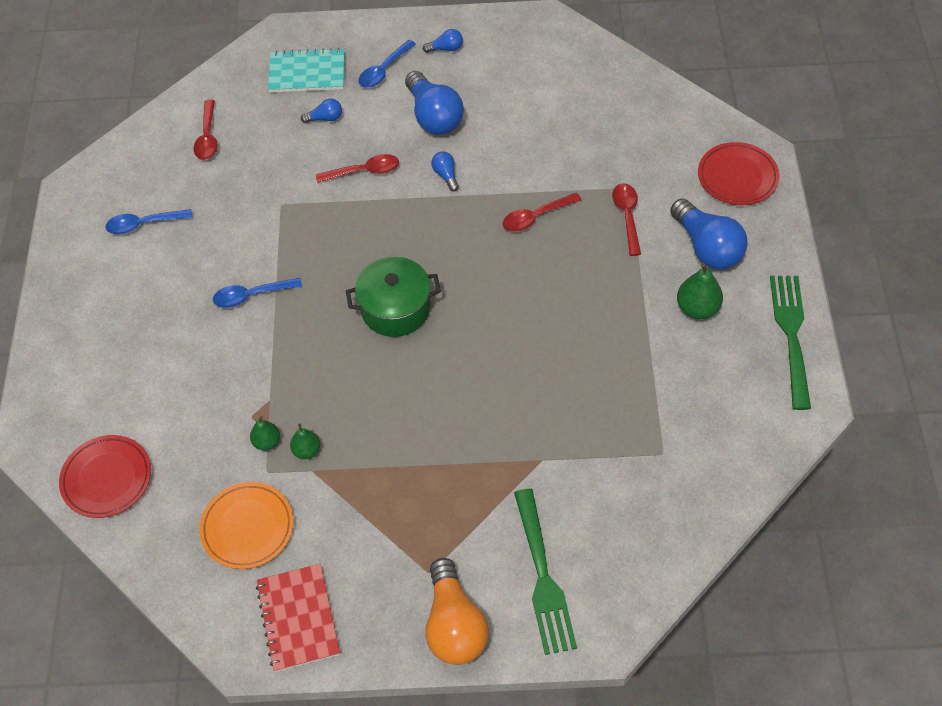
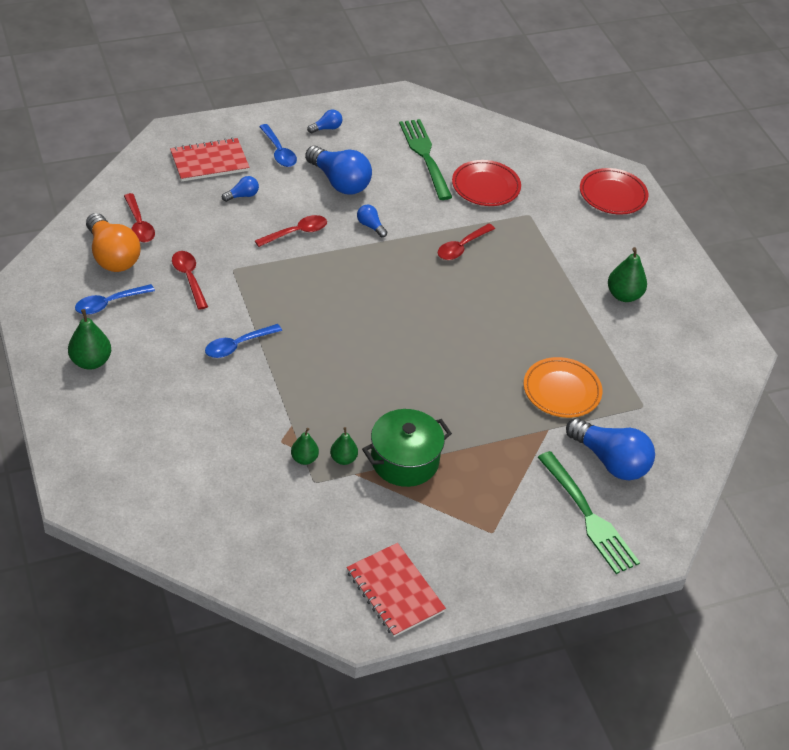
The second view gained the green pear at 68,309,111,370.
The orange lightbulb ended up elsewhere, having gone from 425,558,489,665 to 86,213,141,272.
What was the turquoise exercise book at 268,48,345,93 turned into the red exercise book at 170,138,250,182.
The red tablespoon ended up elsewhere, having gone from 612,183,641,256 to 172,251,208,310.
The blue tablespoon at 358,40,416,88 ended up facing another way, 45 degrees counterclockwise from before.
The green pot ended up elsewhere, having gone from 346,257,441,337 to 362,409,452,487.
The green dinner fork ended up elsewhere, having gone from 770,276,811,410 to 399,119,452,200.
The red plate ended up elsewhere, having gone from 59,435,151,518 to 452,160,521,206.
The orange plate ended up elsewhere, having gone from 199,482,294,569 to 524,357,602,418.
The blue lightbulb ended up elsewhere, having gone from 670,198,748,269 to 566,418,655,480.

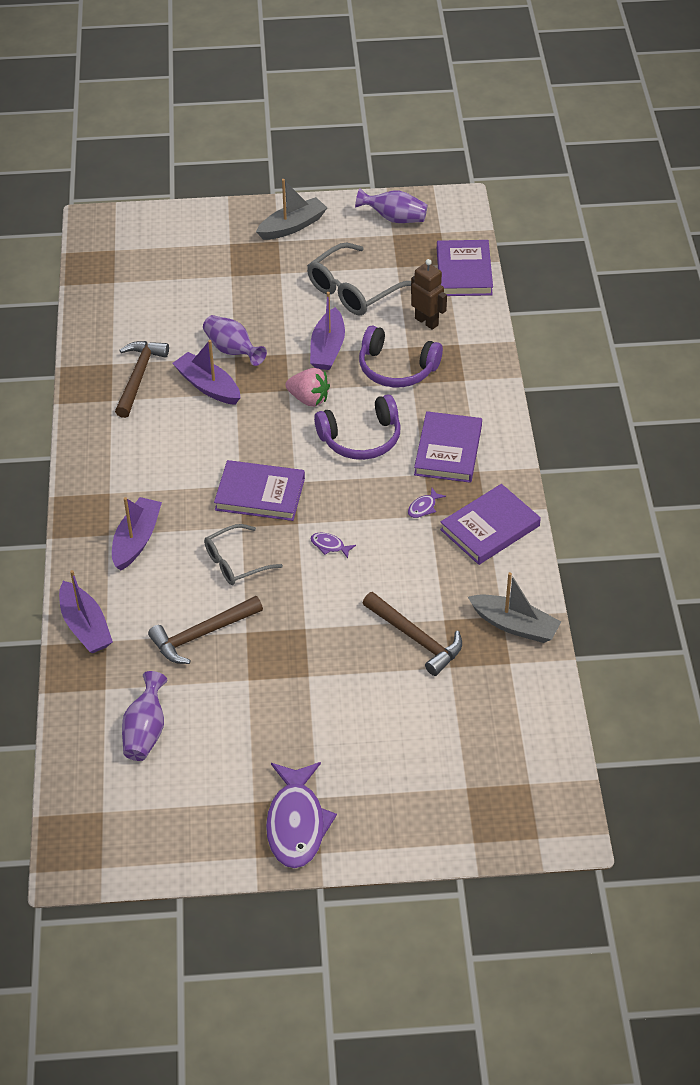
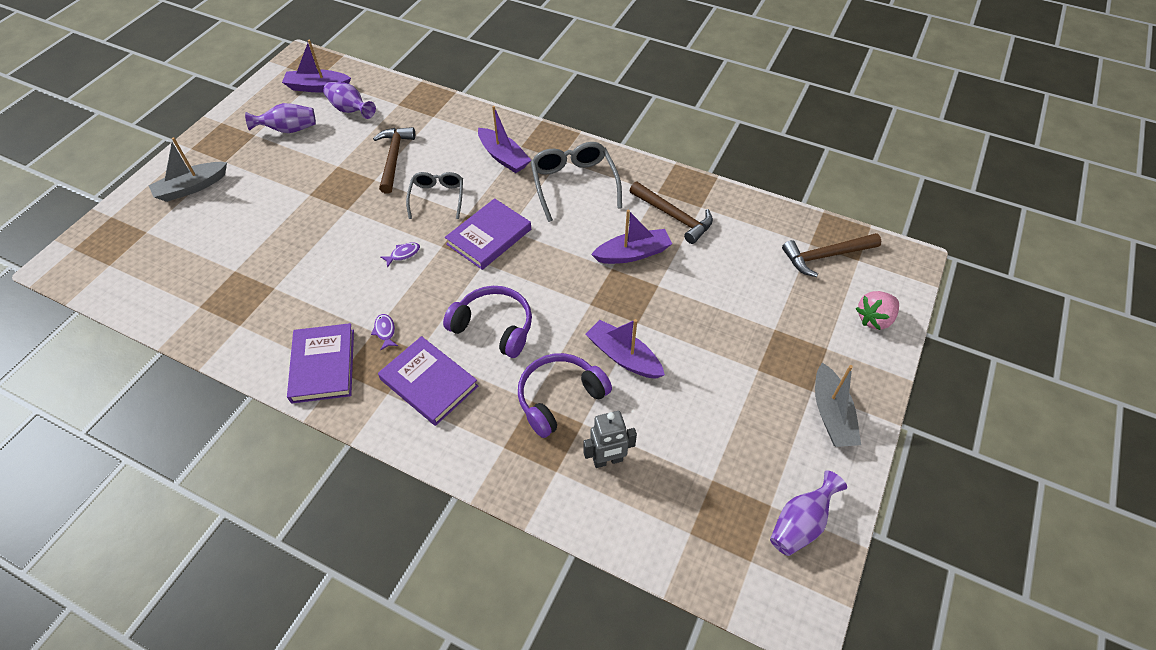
The ash-grey toy boat ended up elsewhere, having gone from 468,572,561,643 to 148,137,227,202.
The violet flower vase ended up elsewhere, having gone from 203,315,267,366 to 245,103,316,133.
The violet toy boat ended up elsewhere, having gone from 59,570,113,653 to 282,40,351,93.
The violet over-ear headphones at 314,394,401,460 ended up facing another way, 105 degrees clockwise from before.
The ash-grey eyeglasses ended up elsewhere, having gone from 307,243,411,316 to 531,142,622,222.
What was the dark brown robot at 411,259,447,330 turned into the ash-grey robot at 583,411,637,468.
The dark brown carpenter's hammer ended up elsewhere, having gone from 363,592,462,676 to 782,233,881,277.
The rose-pink strawberry ended up elsewhere, having gone from 285,368,330,407 to 856,291,899,330.
The second view lost the violet fish at 266,762,337,868.
The second view lost the violet book at 437,240,493,296.

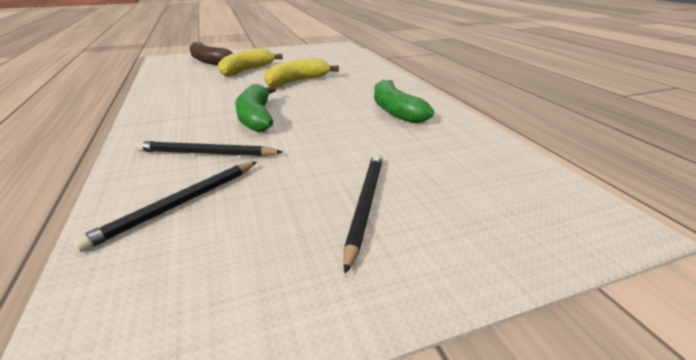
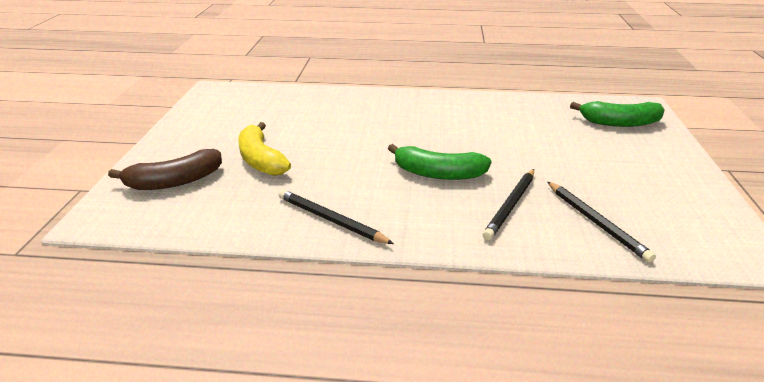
The ebony wooden pencil ended up elsewhere, having gone from 344,154,383,274 to 279,189,394,244.
The green toy banana ended up elsewhere, having gone from 374,79,434,123 to 570,101,665,127.
The second view lost the bright yellow toy banana at 264,58,339,87.

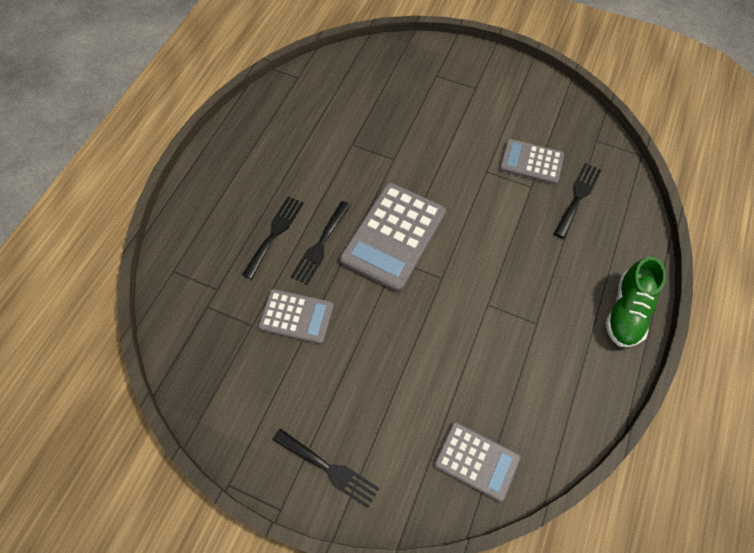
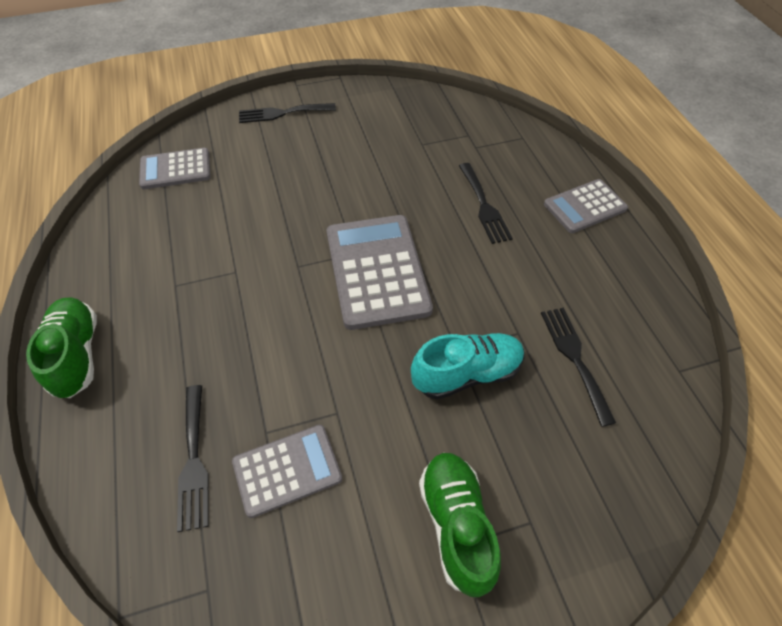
The second view gained the turquoise shoe at 411,333,525,400.
The second view gained the green shoe at 419,453,501,597.
The ebony dinner fork ended up elsewhere, having gone from 290,201,351,285 to 541,308,616,427.
The ash-grey calculator ended up elsewhere, having gone from 258,289,334,344 to 544,179,628,233.

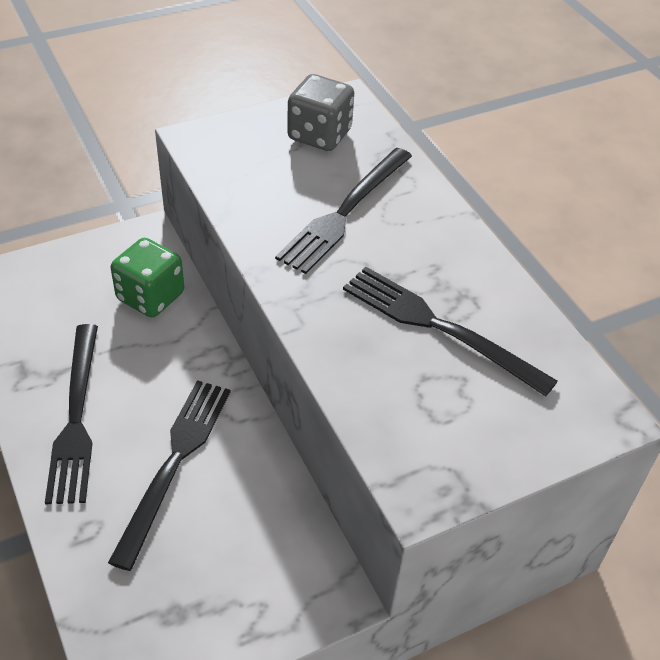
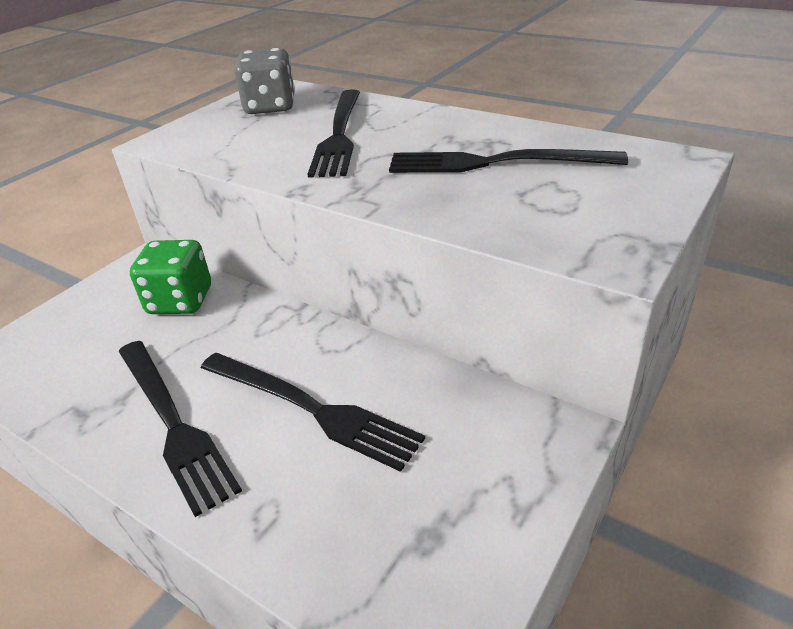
The ebony dinner fork at 108,380,231,571 ended up facing another way, 135 degrees clockwise from before.

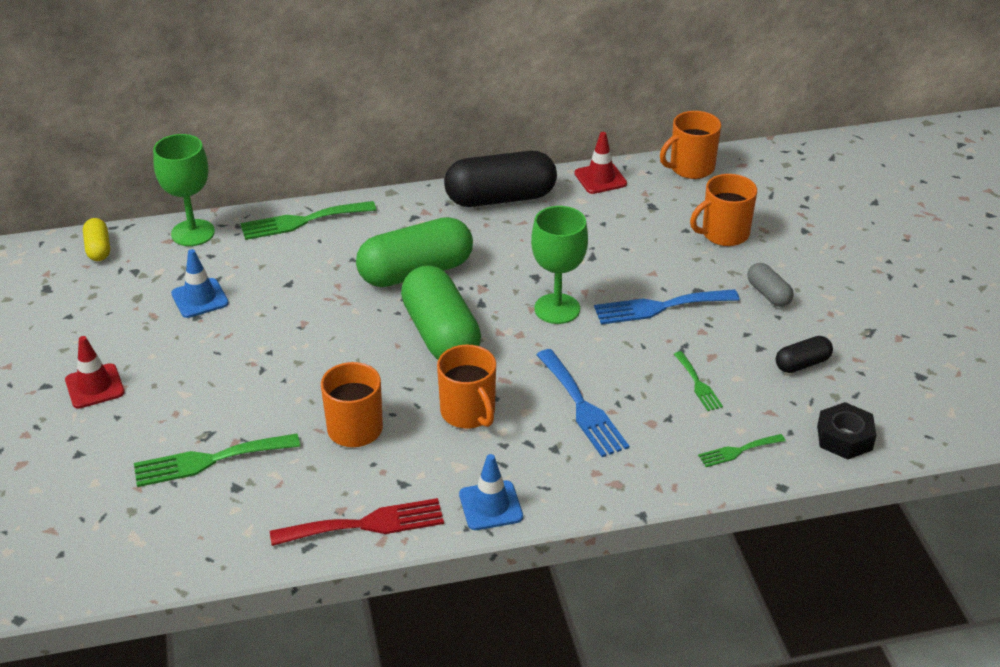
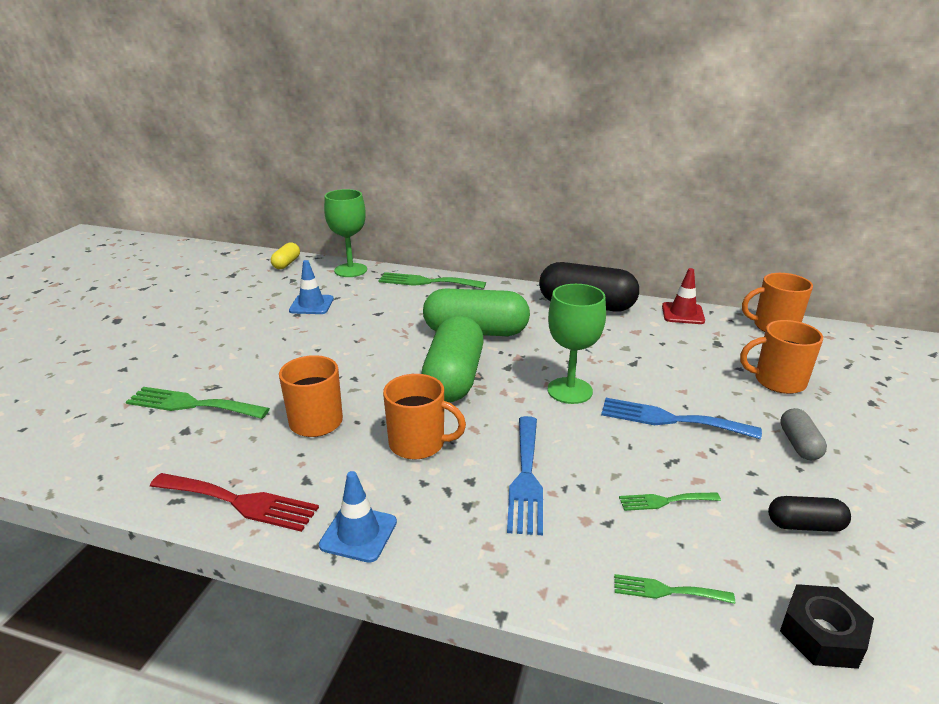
The orange tea mug at 437,345,496,429 ended up facing another way, 75 degrees counterclockwise from before.
The green dinner fork at 674,351,723,411 ended up facing another way, 75 degrees clockwise from before.
The second view lost the red traffic cone at 65,336,125,409.

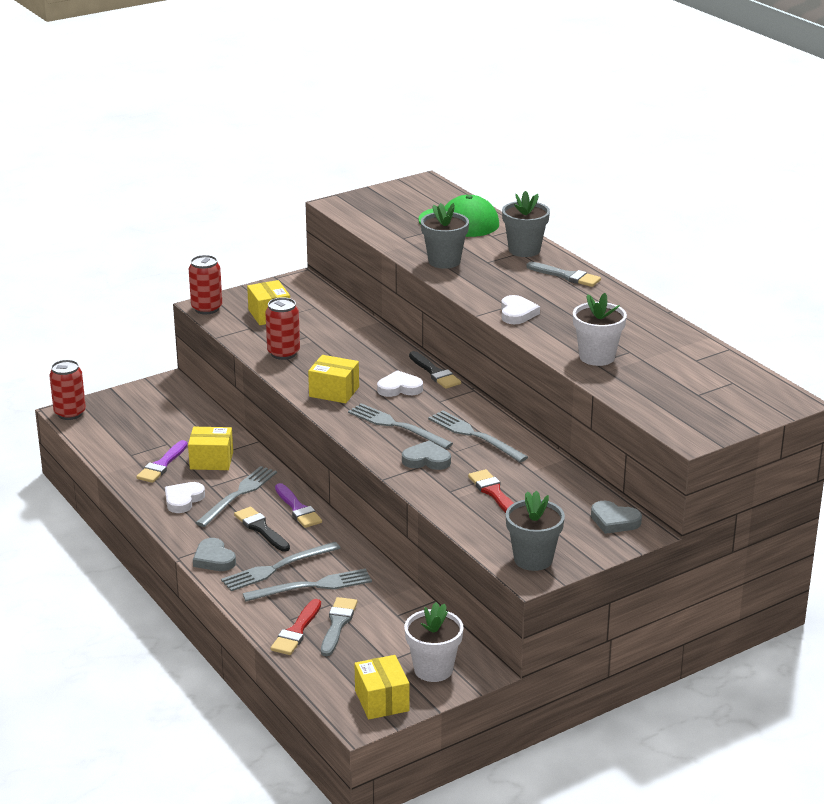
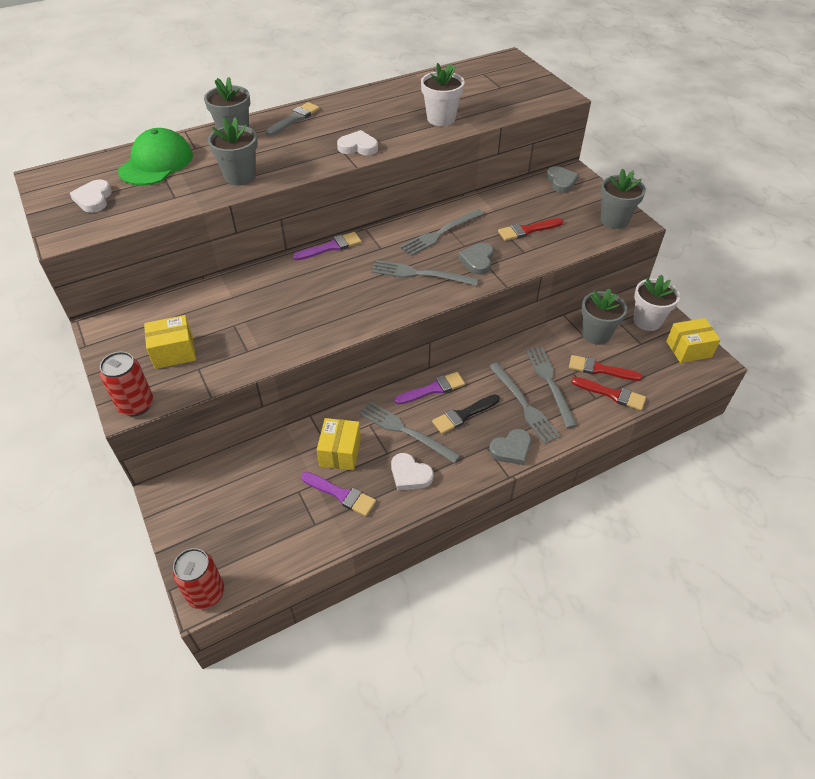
The snow-white heart shape ended up elsewhere, having gone from 377,370,423,397 to 70,179,112,213.
What was the ebony paint brush at 409,351,461,389 turned into the violet paint brush at 293,232,362,261.
The ash-grey dinner fork at 348,403,453,449 ended up facing another way, 60 degrees clockwise from before.
The ash-grey heart shape at 591,501,642,534 ended up facing another way, 45 degrees counterclockwise from before.
What was the ash-grey paint brush at 321,597,357,656 turned into the red paint brush at 569,355,643,381.
The second view gained the ash-grey plant pot at 581,288,627,345.
The second view lost the red tin at 265,297,300,360.
The second view lost the bright yellow parcel at 308,355,359,403.

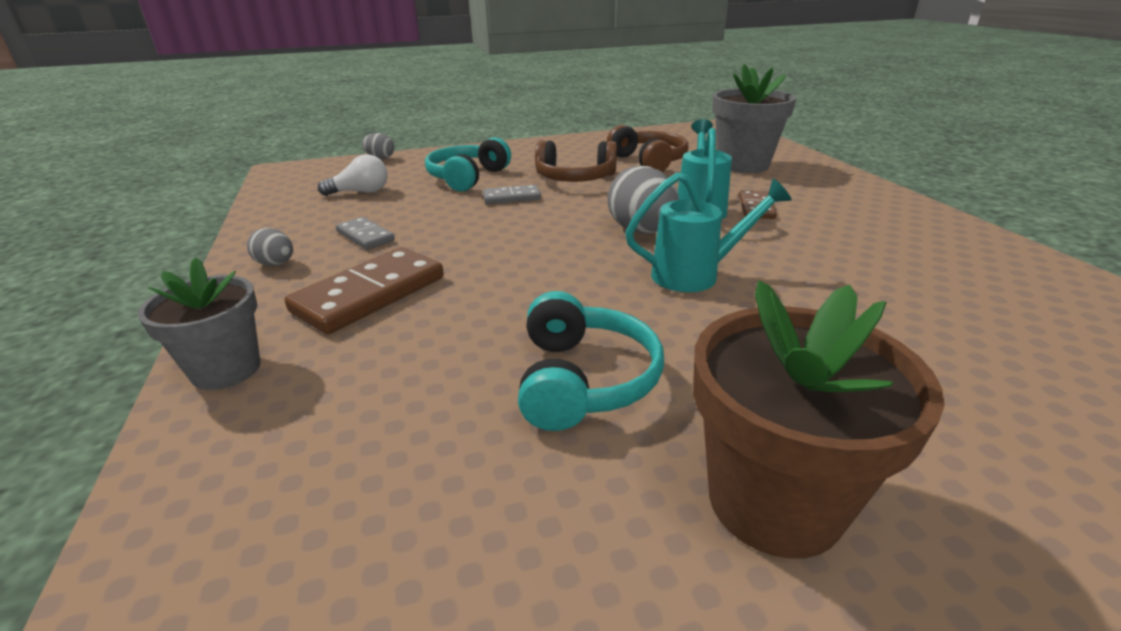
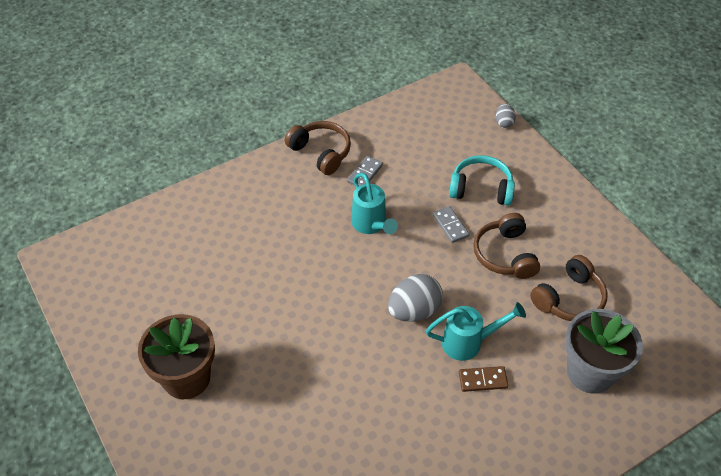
Where the ash-grey egg shape stood at 247,228,293,266, the dark brown over-ear headphones came to stand at 285,121,351,175.
The turquoise sprinkling can ended up elsewhere, having gone from 625,172,792,292 to 351,173,398,234.
The second view lost the ash-grey plant pot at 137,257,261,390.
The second view lost the dark brown domino tile at 285,247,444,334.
The second view lost the snow-white lightbulb at 318,154,388,196.
The second view lost the turquoise over-ear headphones at 518,291,664,431.

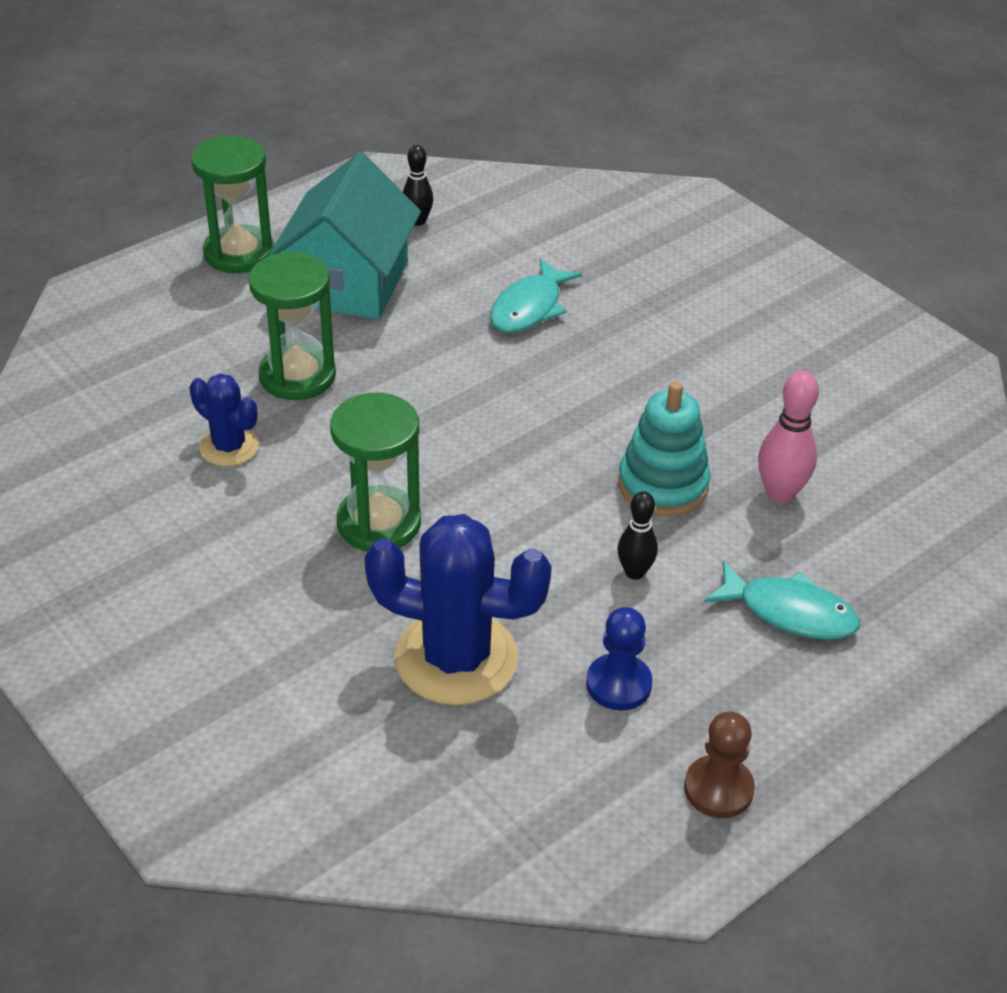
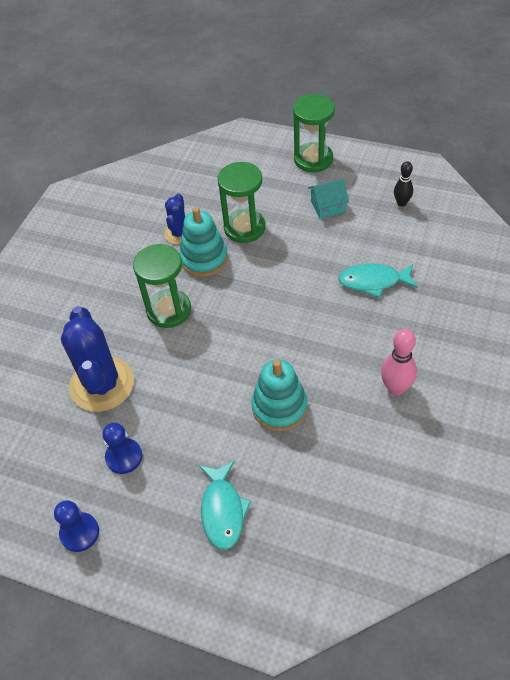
What was the dark brown chess pawn at 684,712,755,818 turned into the blue chess pawn at 54,500,99,552.
The second view gained the turquoise ring stacker at 179,207,228,277.
The size of the turquoise house at 269,153,421,320 changed by a factor of 0.48.
The rose-pink skittle ended up elsewhere, having gone from 758,371,819,504 to 381,329,417,395.
The second view lost the ebony skittle at 618,491,658,580.

